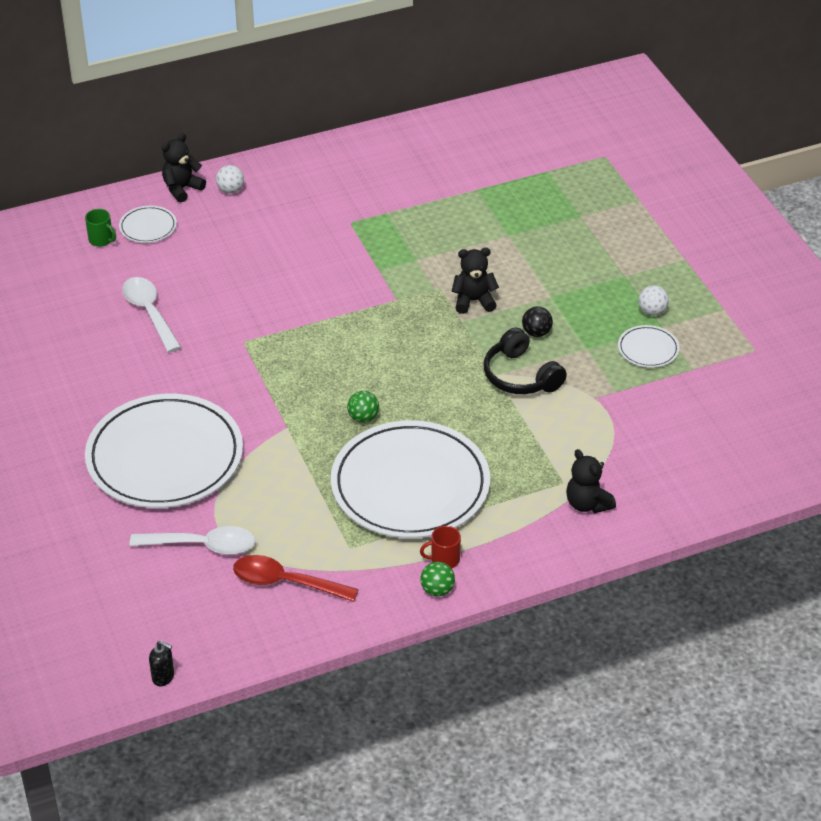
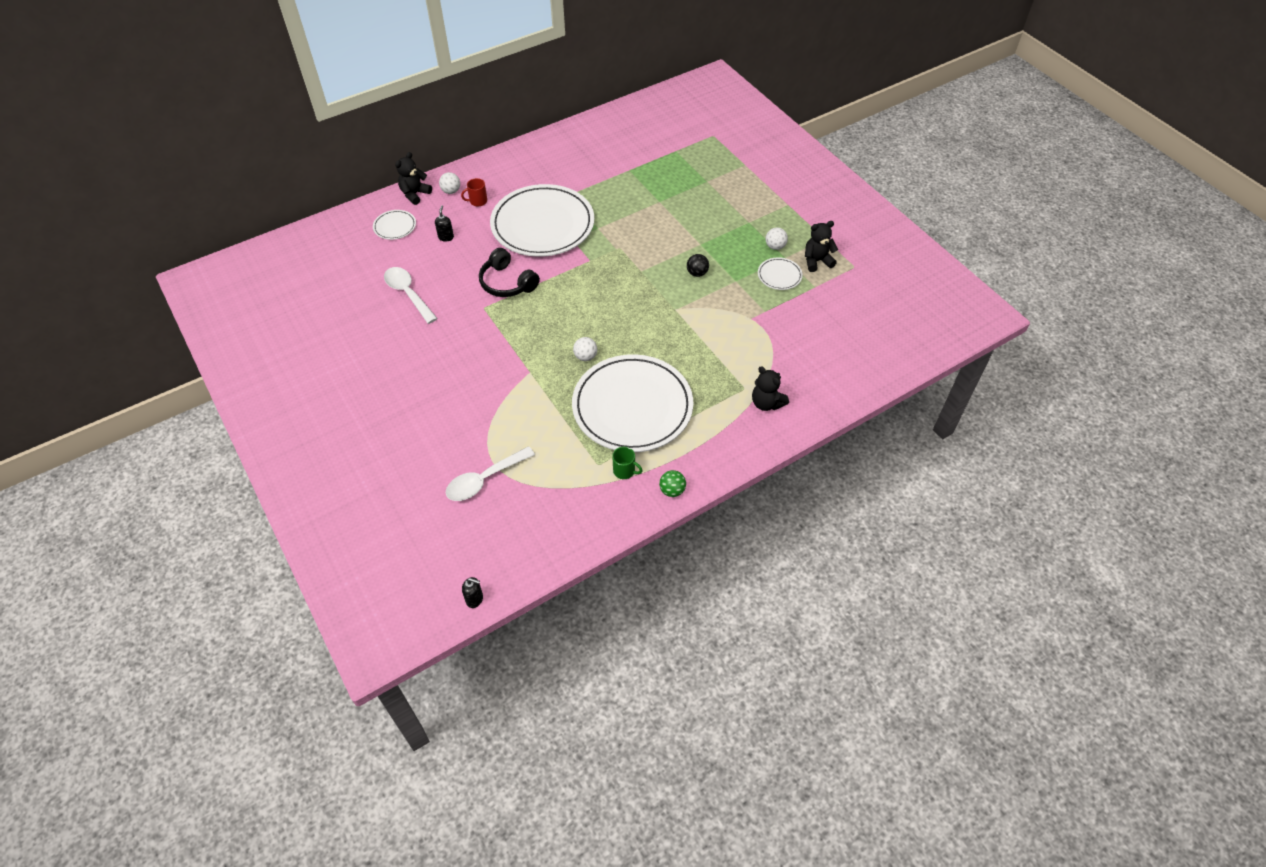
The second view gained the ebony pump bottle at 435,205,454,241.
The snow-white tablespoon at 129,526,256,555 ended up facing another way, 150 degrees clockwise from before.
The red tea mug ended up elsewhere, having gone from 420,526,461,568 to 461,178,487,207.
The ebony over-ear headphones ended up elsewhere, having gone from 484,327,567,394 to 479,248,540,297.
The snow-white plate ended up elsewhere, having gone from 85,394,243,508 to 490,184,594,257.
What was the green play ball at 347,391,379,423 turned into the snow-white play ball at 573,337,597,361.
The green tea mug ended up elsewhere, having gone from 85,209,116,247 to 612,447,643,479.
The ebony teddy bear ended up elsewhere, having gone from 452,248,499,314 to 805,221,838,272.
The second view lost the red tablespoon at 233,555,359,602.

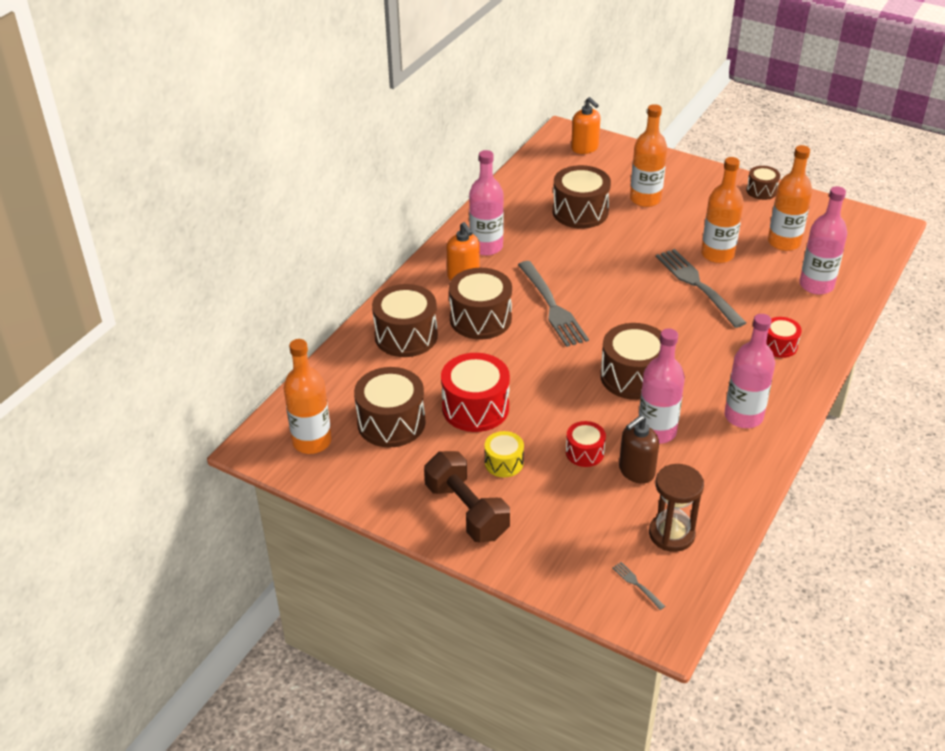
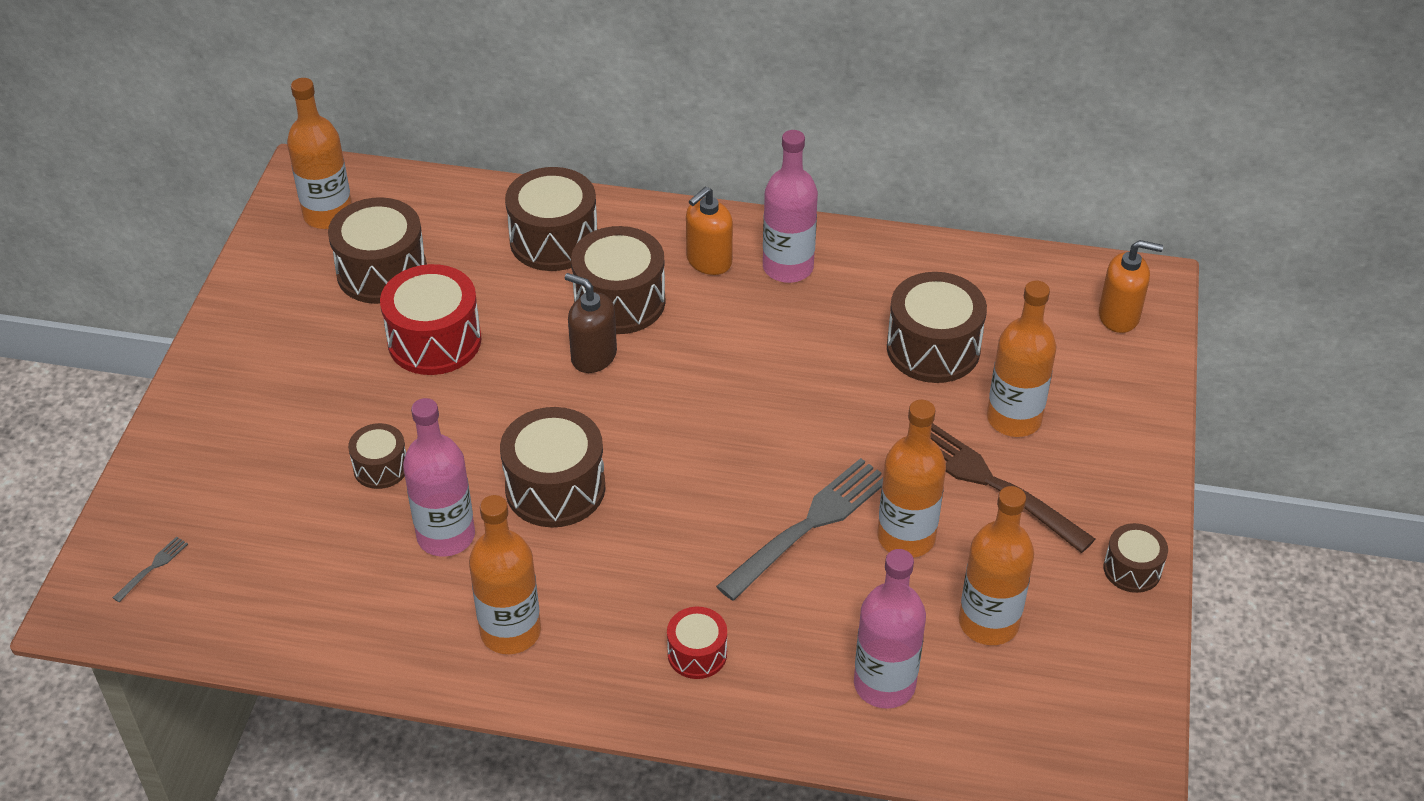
What was the red drum at 566,421,606,467 turned into the dark brown drum at 348,423,406,489.
What was the rose-pink flask at 725,314,775,428 turned into the orange flask at 469,495,541,654.
The dark brown pump bottle ended up elsewhere, having gone from 619,416,659,484 to 565,273,617,373.
The second view gained the dark brown dinner fork at 931,423,1095,553.
The orange pump bottle at 571,97,600,154 ended up facing another way, 120 degrees counterclockwise from before.
The second view lost the dark brown hand weight at 424,451,510,542.
The second view lost the bright yellow drum at 484,431,524,477.
The second view lost the ash-grey dinner fork at 518,261,589,347.
The second view lost the dark brown sand timer at 649,464,704,552.

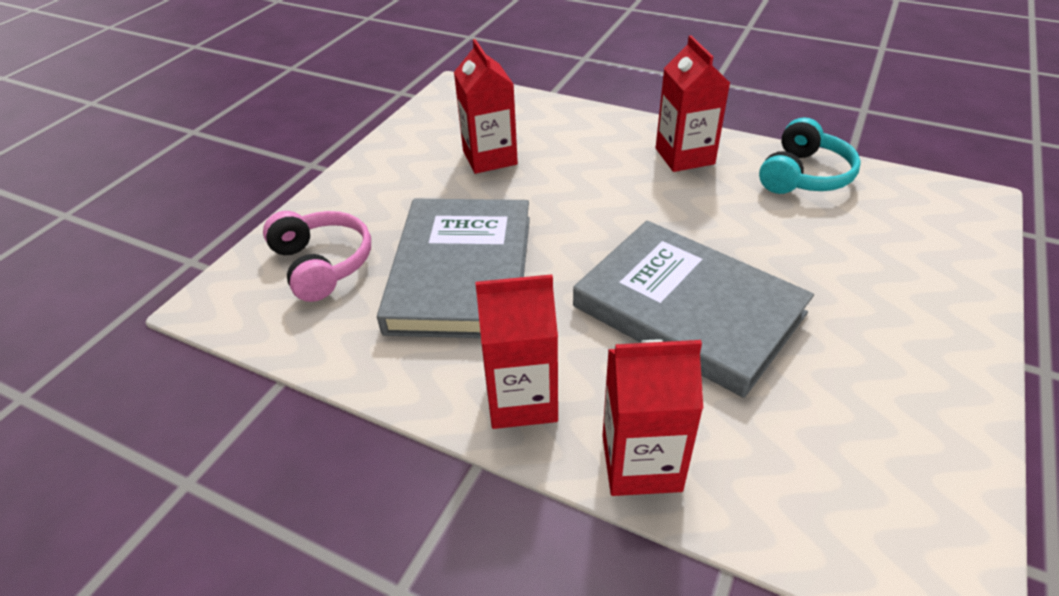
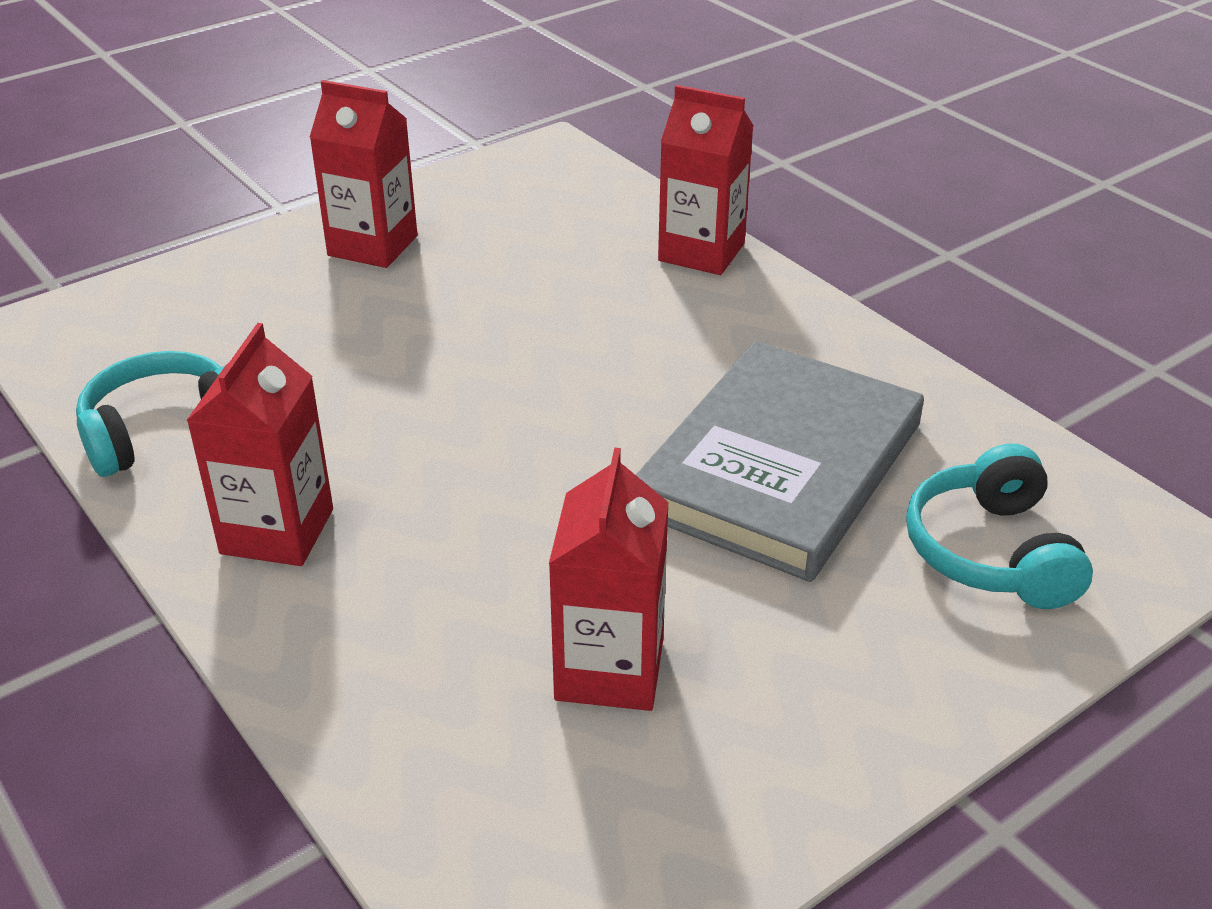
The red carton ended up elsewhere, having gone from 475,274,558,429 to 310,80,418,268.
What was the rose-pink over-ear headphones at 263,211,371,302 turned into the turquoise over-ear headphones at 906,444,1093,609.
The second view lost the ash-grey book at 573,221,814,398.

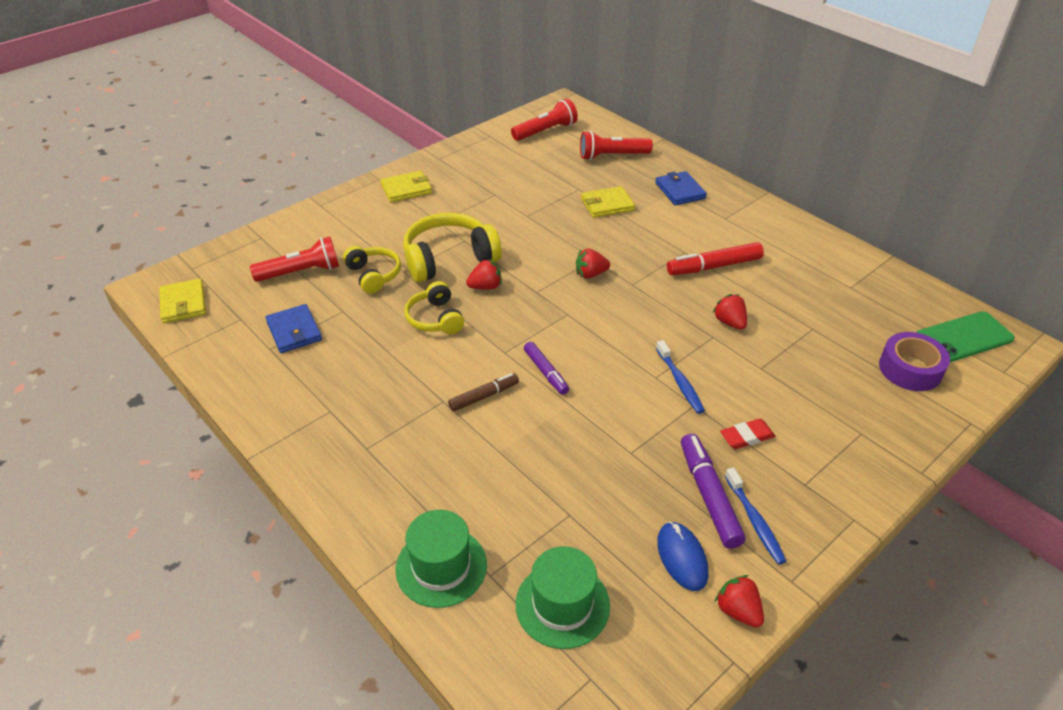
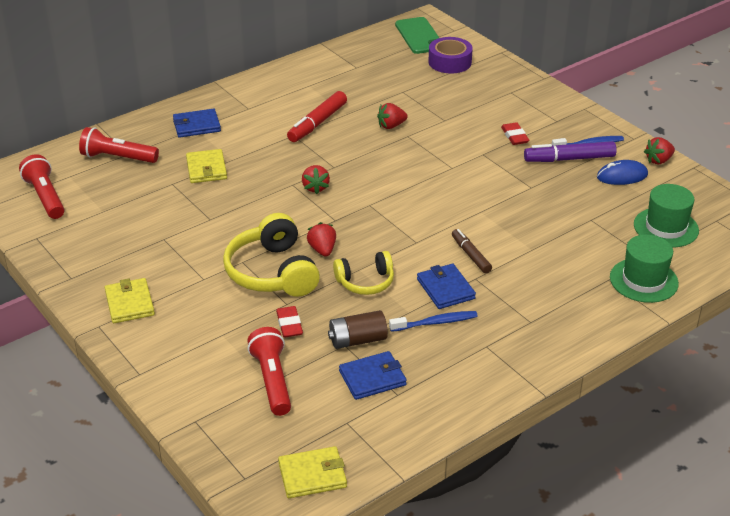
The red flashlight at 580,131,653,160 ended up facing another way, 105 degrees clockwise from before.
Where the bright yellow over-ear headphones stood at 343,246,401,294, the red pencil eraser came to stand at 276,306,303,337.
The red marker at 667,242,764,275 ended up facing another way, 45 degrees clockwise from before.
The second view gained the dark brown power cell at 328,310,388,349.
The blue toothbrush ended up elsewhere, having gone from 656,340,705,414 to 389,311,478,332.
The second view gained the blue card wallet at 417,264,476,309.
The second view lost the violet marker at 524,342,569,395.

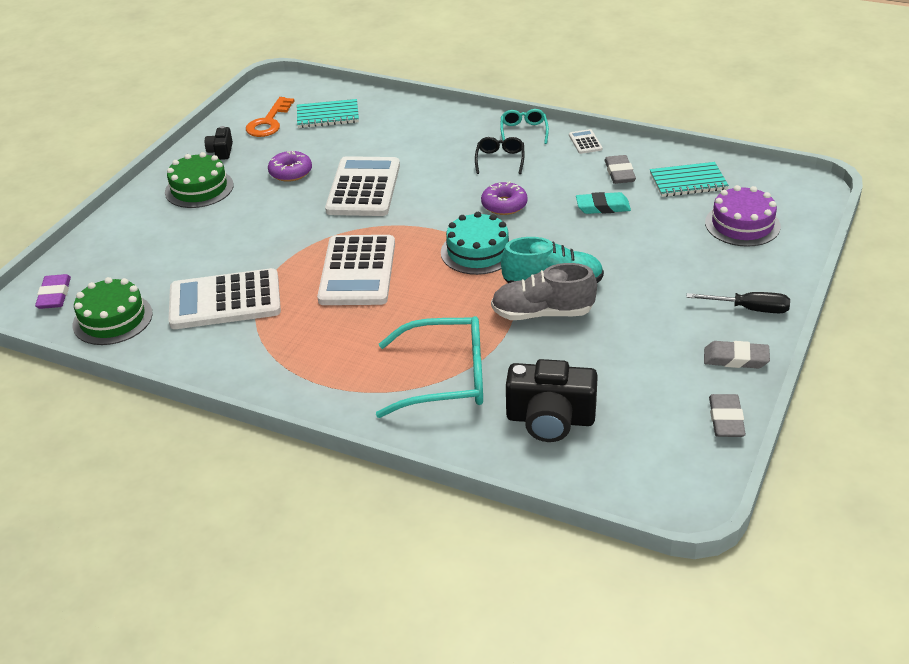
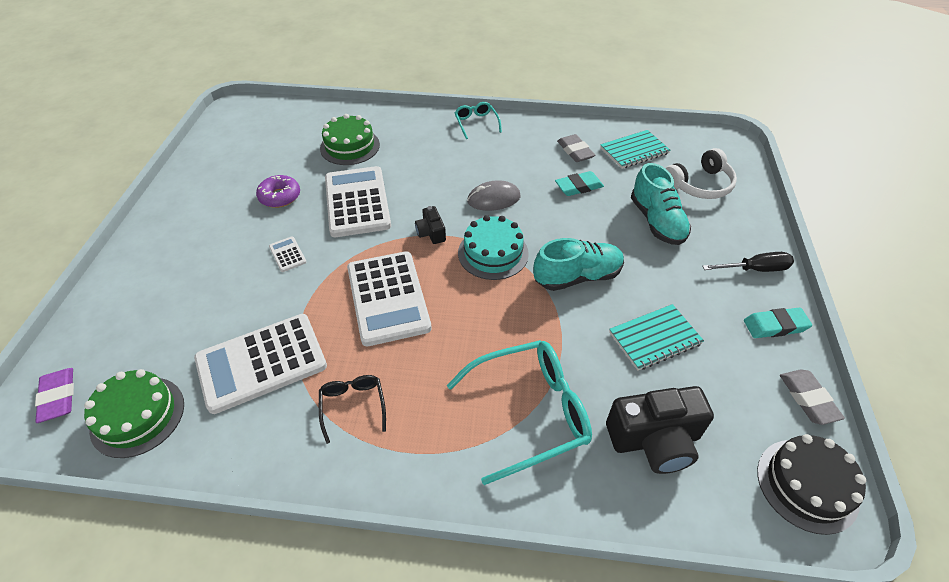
The snow-white calculator ended up elsewhere, having gone from 569,129,602,154 to 269,236,306,272.
The ebony eyeglasses ended up elsewhere, having gone from 475,137,524,174 to 319,375,386,444.
The green layer cake ended up elsewhere, having gone from 165,152,234,208 to 320,114,380,165.
The ebony compact camera ended up elsewhere, having gone from 205,126,233,160 to 415,206,446,244.
Where the violet glazed donut stood at 481,181,528,215, the ash-grey computer mouse came to stand at 467,181,521,211.
The turquoise exercise book ended up elsewhere, having gone from 297,99,359,128 to 609,304,704,370.
The second view gained the turquoise shoe at 631,163,691,245.
Where the violet layer cake stood at 705,185,781,247, the snow-white over-ear headphones came to stand at 665,148,737,199.
What was the ash-grey pencil eraser at 704,341,770,368 turned into the turquoise pencil eraser at 744,308,812,338.
The second view gained the ebony layer cake at 757,434,866,535.
The second view lost the orange door key at 246,97,294,137.
The second view lost the ash-grey shoe at 491,263,597,320.

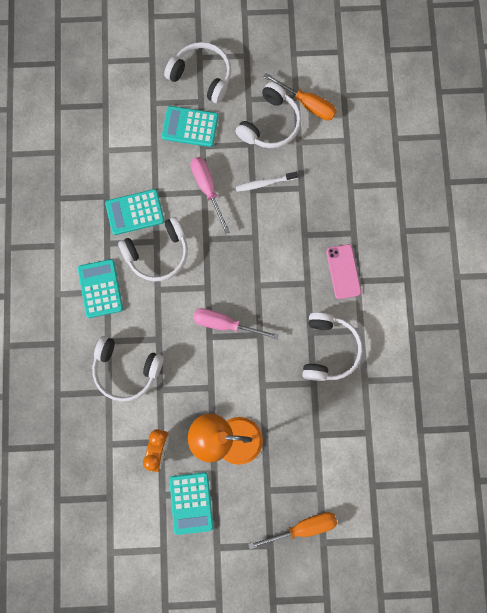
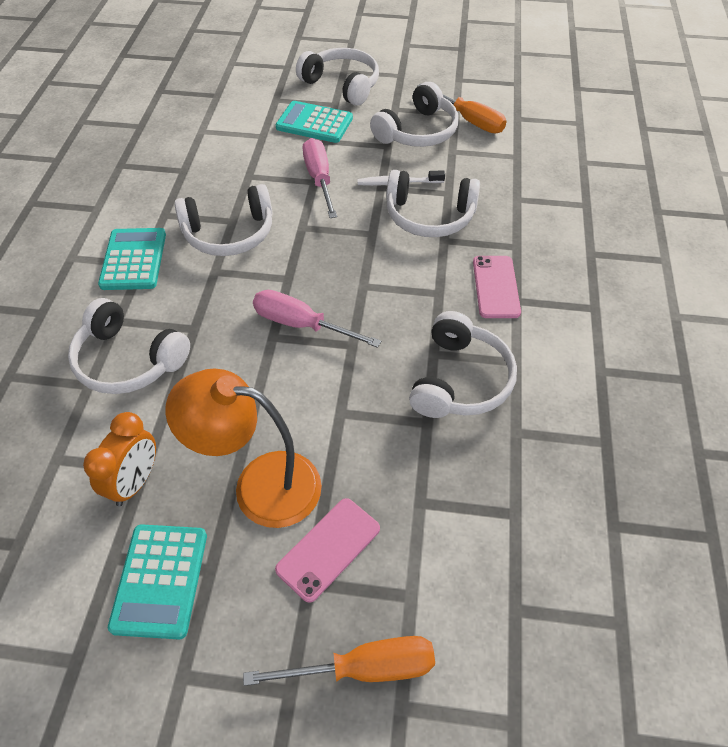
The second view gained the rose-pink phone at 275,498,380,603.
The second view gained the snow-white over-ear headphones at 386,170,480,237.
The second view lost the turquoise calculator at 105,189,164,235.

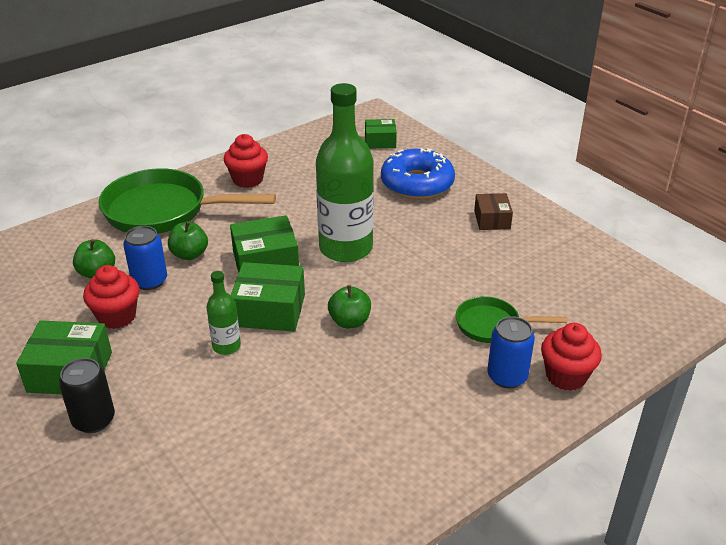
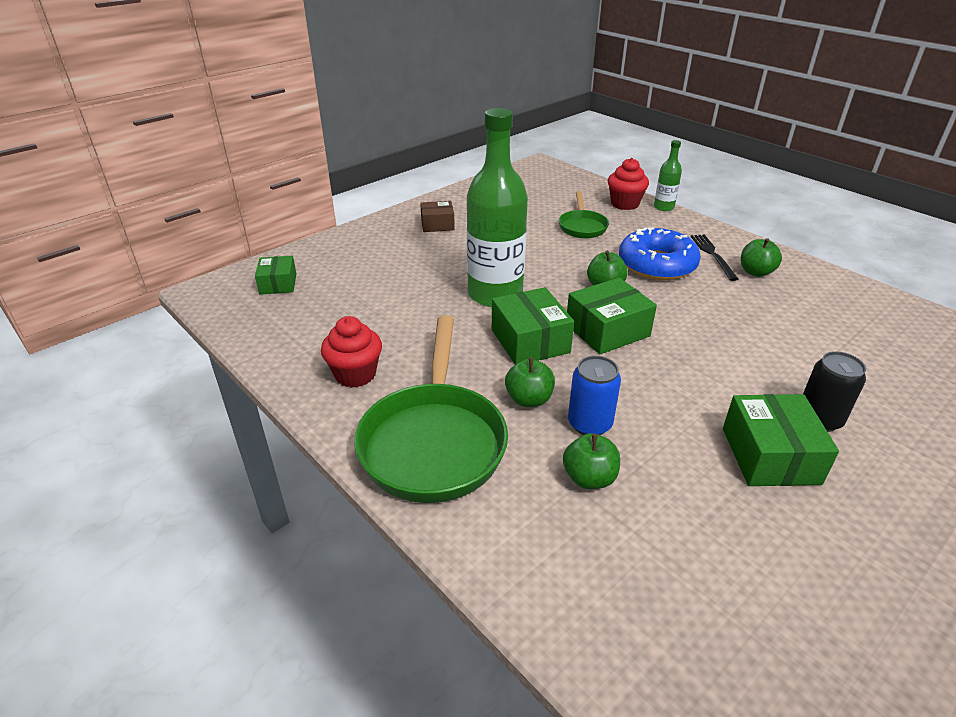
The green parcel at 231,262,305,331 ended up facing another way, 60 degrees clockwise from before.
The blue glazed donut ended up elsewhere, having gone from 381,148,455,199 to 619,227,701,280.
The green flask ended up elsewhere, having gone from 206,271,241,355 to 654,140,682,211.
The second view gained the ebony dinner fork at 691,235,739,281.
The second view gained the green apple at 741,238,782,277.
The second view lost the red muffin at 83,265,140,329.
The second view lost the blue tin at 487,316,535,389.

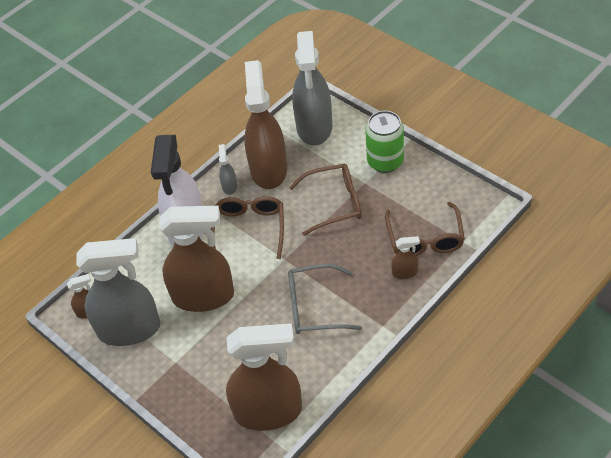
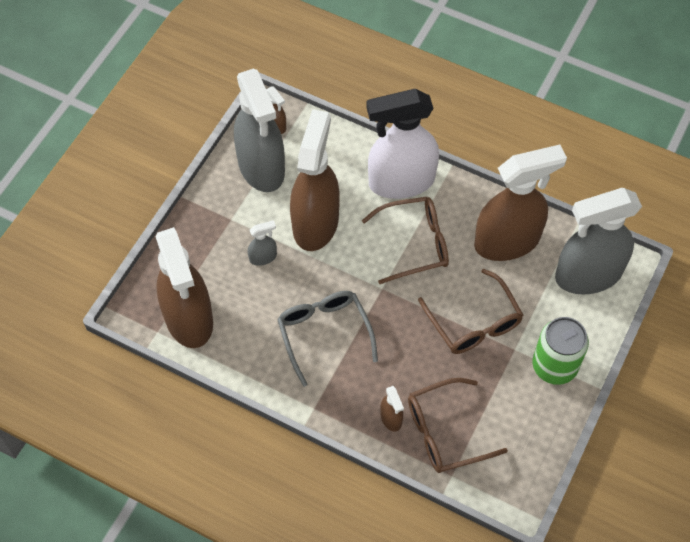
The ash-grey spray bottle ended up elsewhere, having gone from 219,144,237,195 to 248,220,277,266.
The dark brown spray bottle at 159,206,234,312 ended up facing another way, 150 degrees counterclockwise from before.

